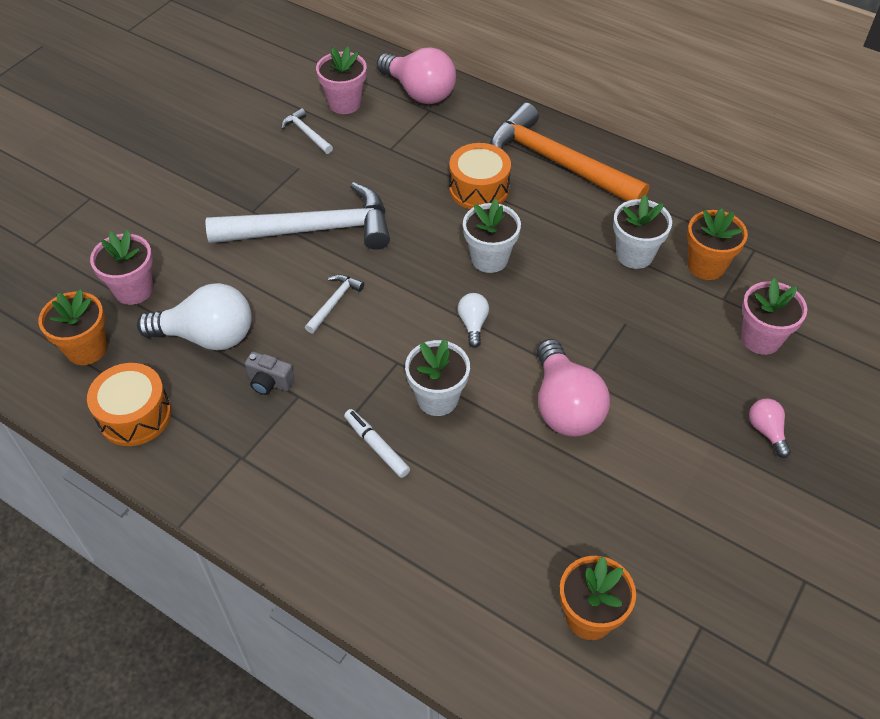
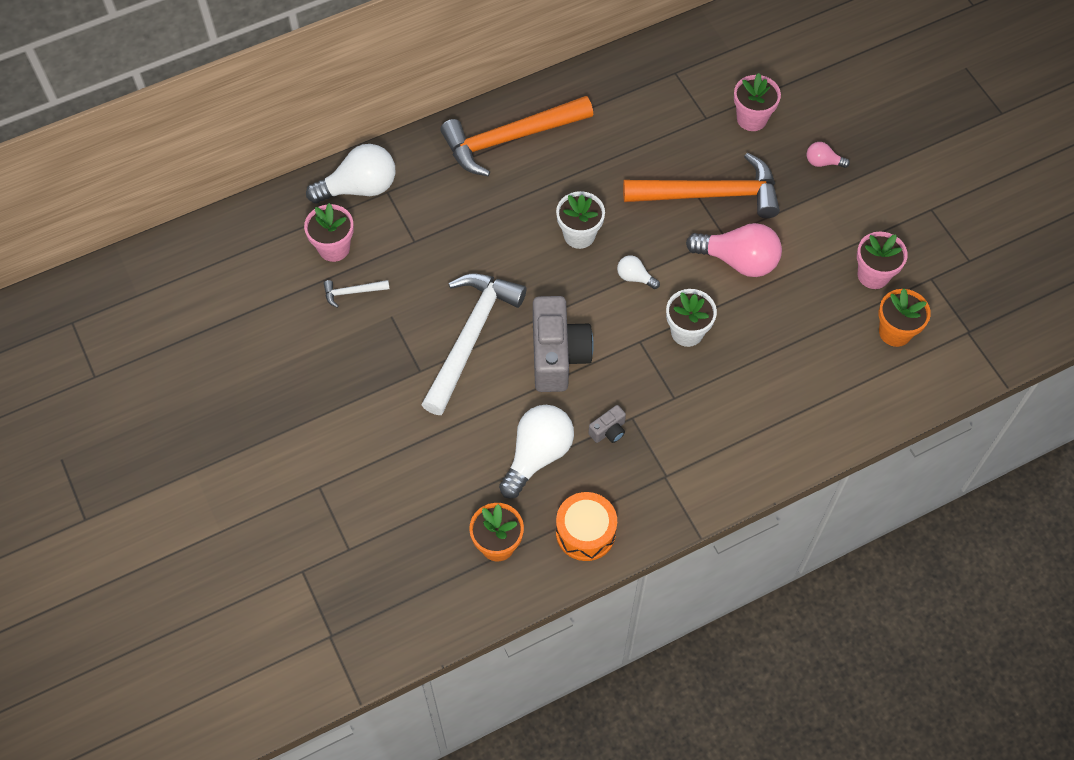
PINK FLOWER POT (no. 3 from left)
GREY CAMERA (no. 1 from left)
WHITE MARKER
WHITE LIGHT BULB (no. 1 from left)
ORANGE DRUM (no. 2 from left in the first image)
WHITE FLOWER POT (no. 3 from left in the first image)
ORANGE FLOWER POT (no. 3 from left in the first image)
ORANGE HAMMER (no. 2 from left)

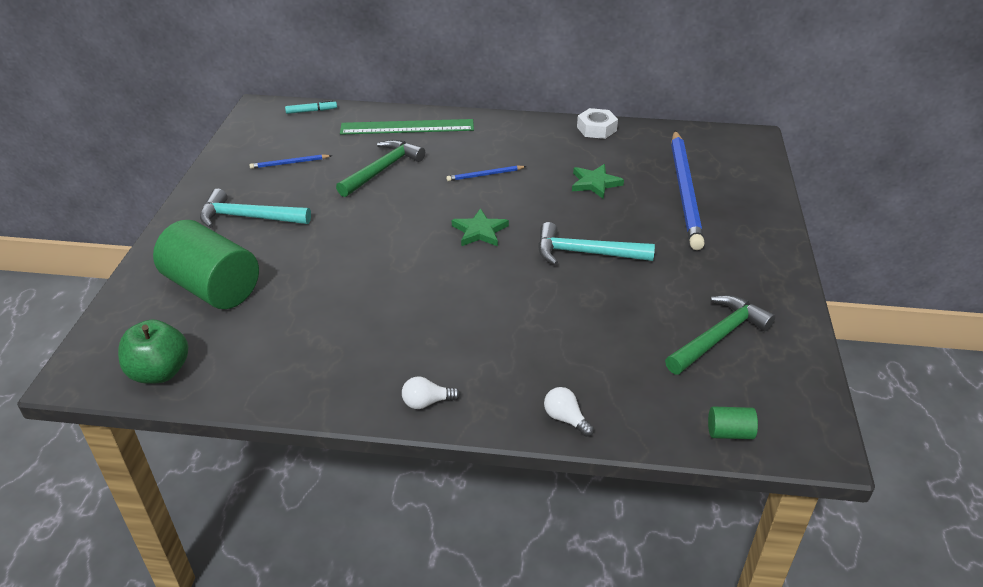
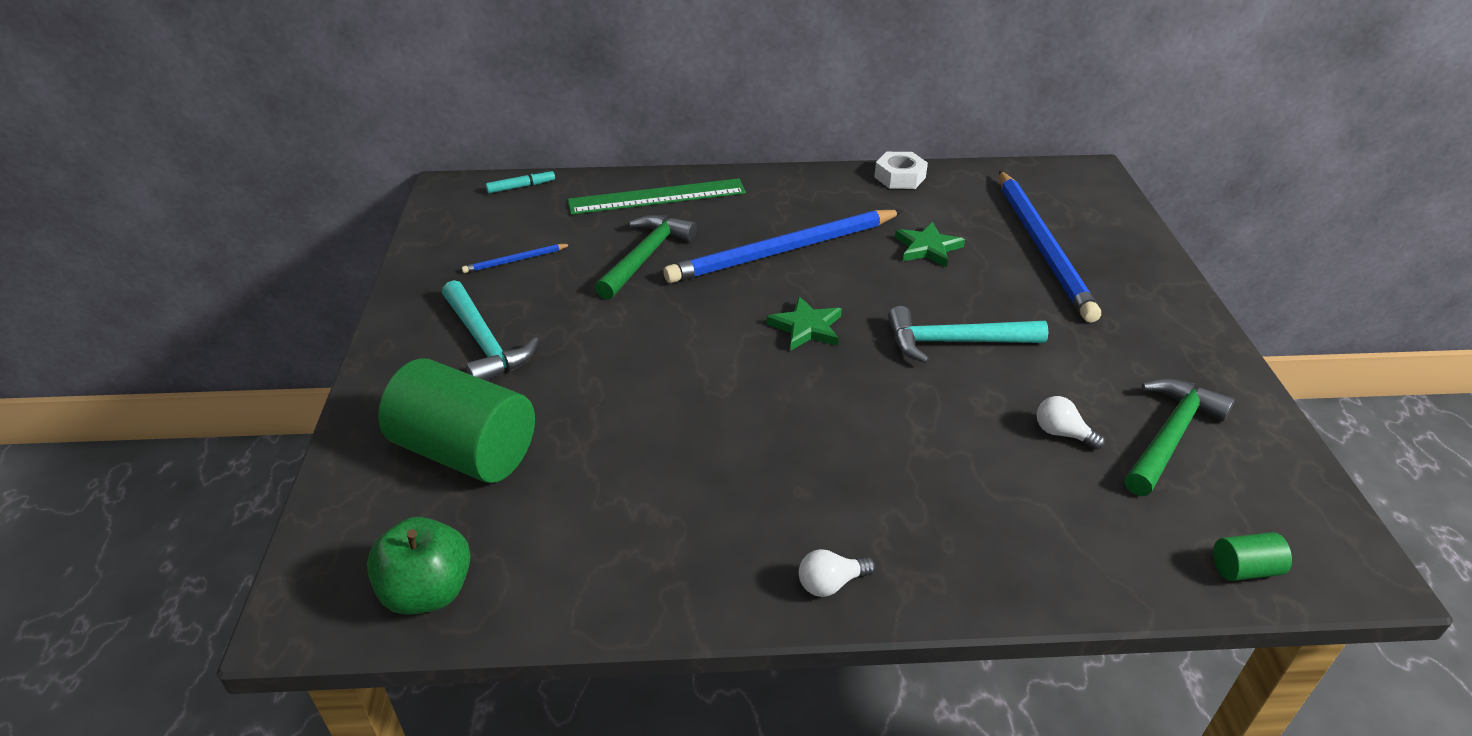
TURQUOISE HAMMER (no. 1 from left)
BLUE PENCIL (no. 2 from left)
WHITE LIGHT BULB (no. 2 from left)

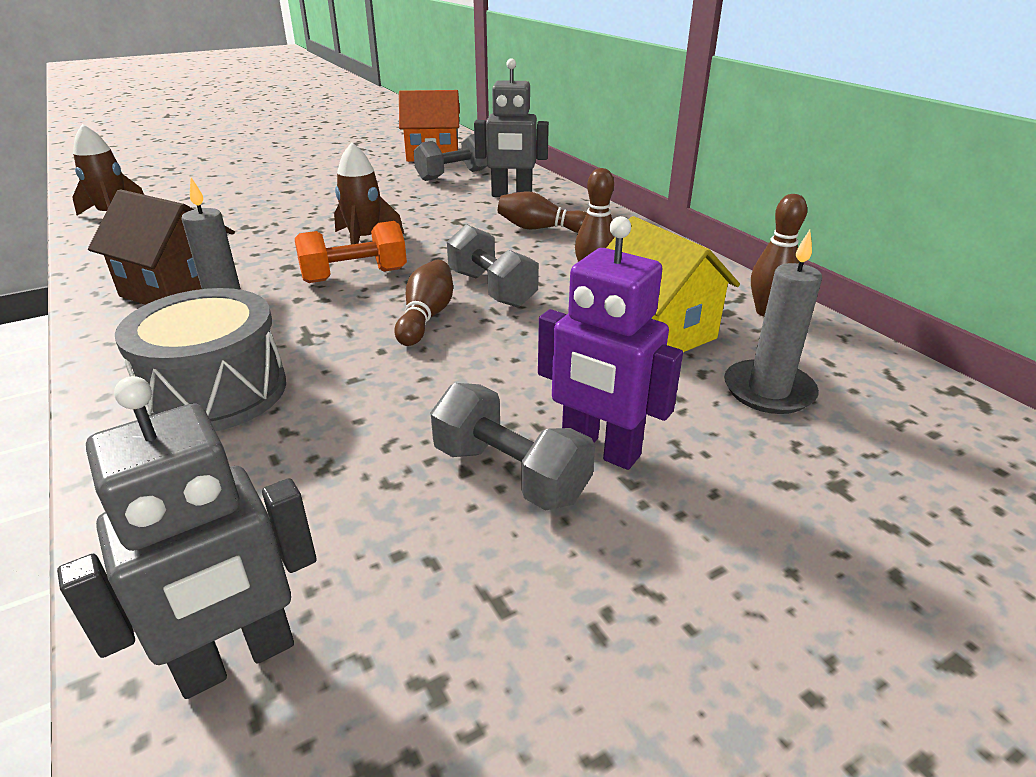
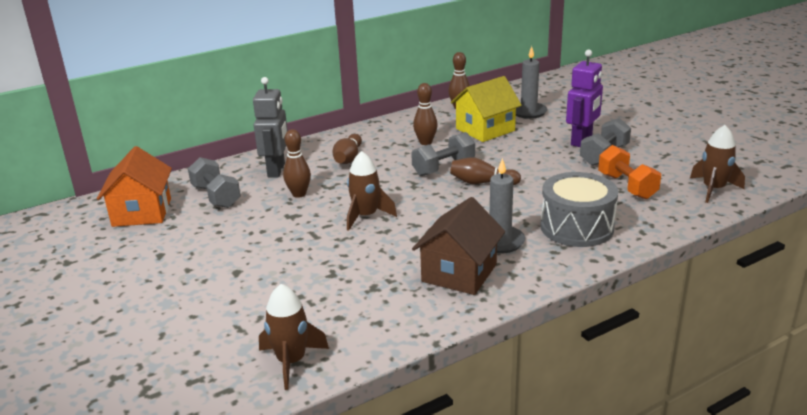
BROWN ROCKET (no. 3 from left)
ORANGE DUMBBELL
BROWN BOWLING PIN (no. 1 from left)

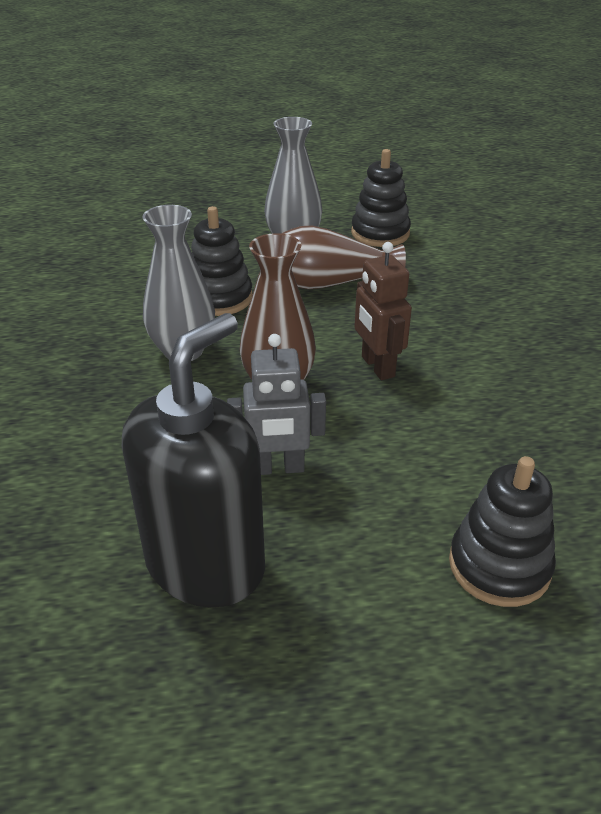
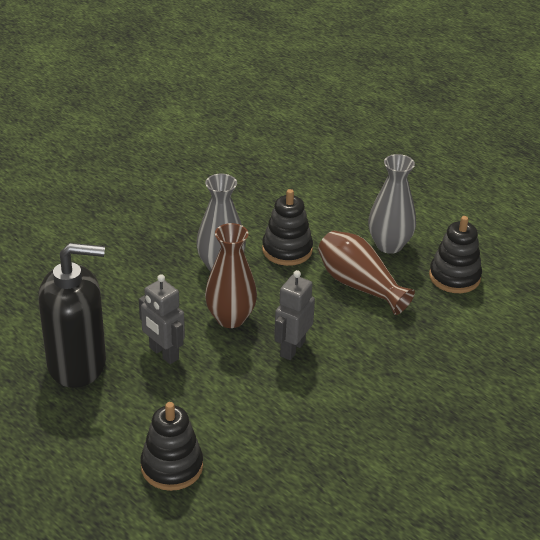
GREY ROBOT (no. 2 from left)

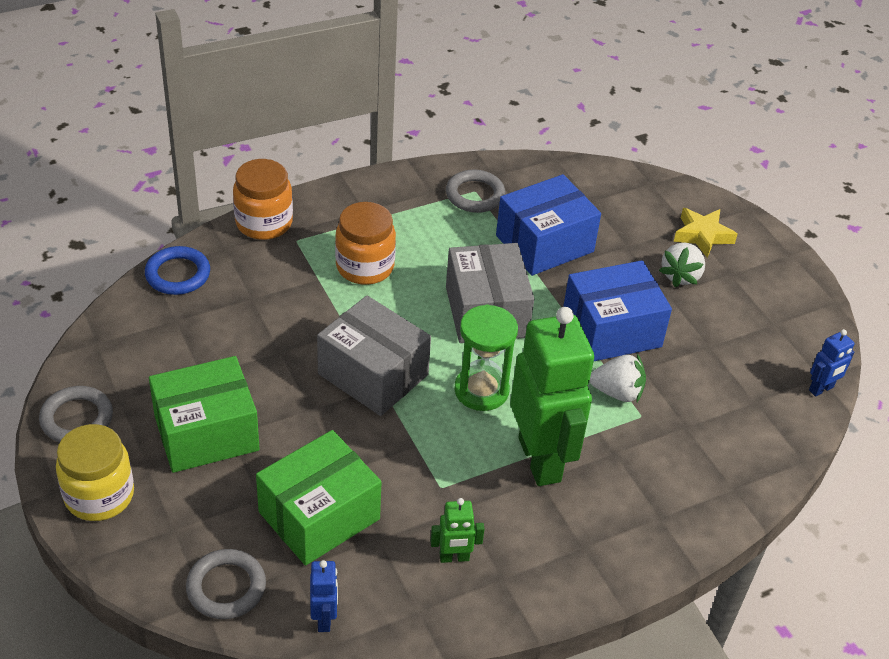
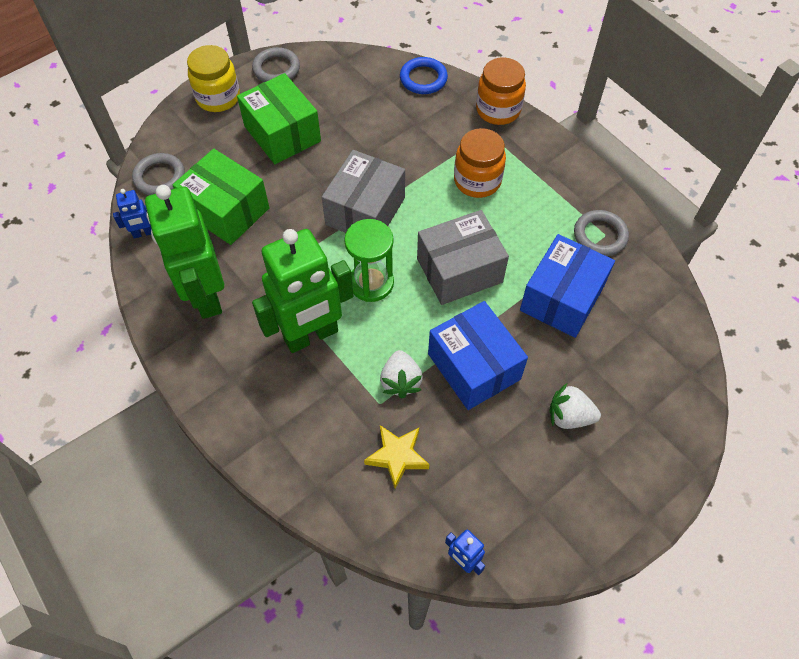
GREEN ROBOT (no. 1 from left)
BLUE BOX (no. 2 from left)
YELLOW STAR

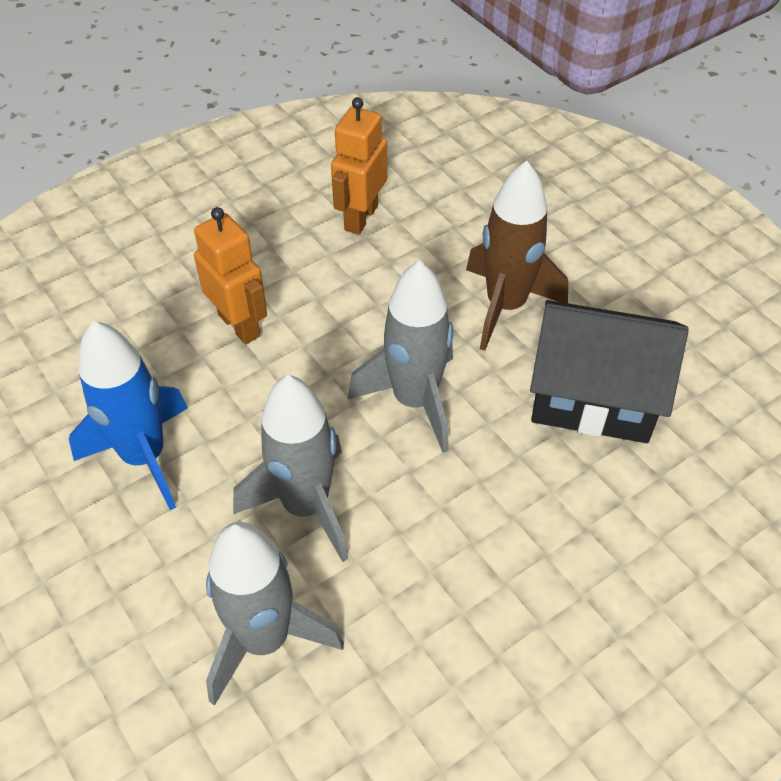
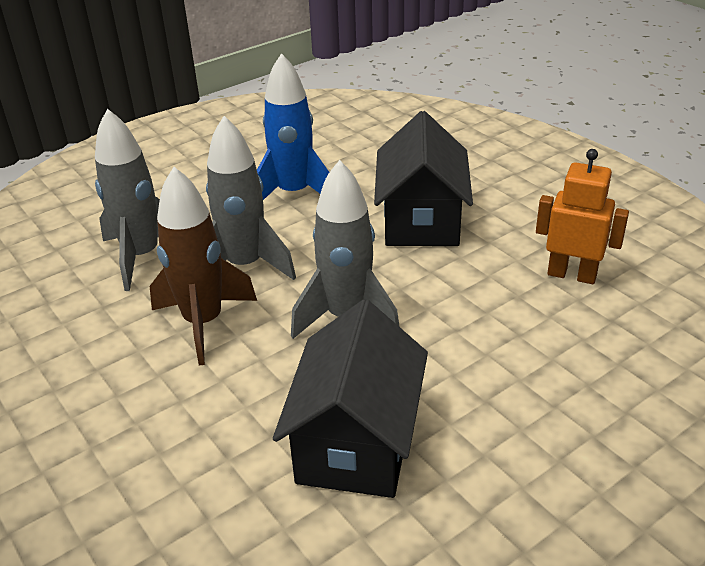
BLACK HOUSE (no. 2 from left)
BROWN ROCKET

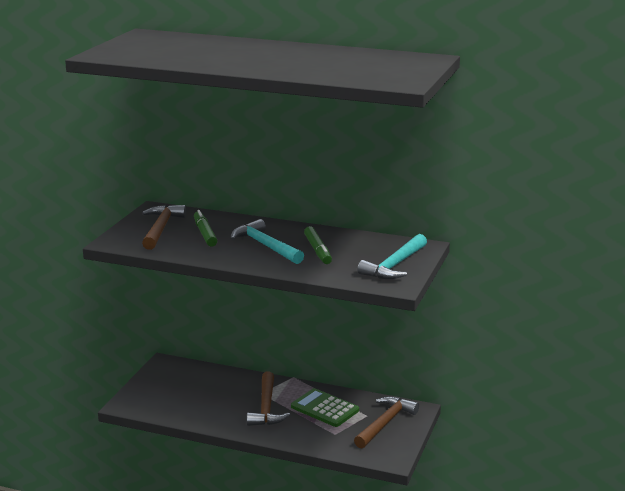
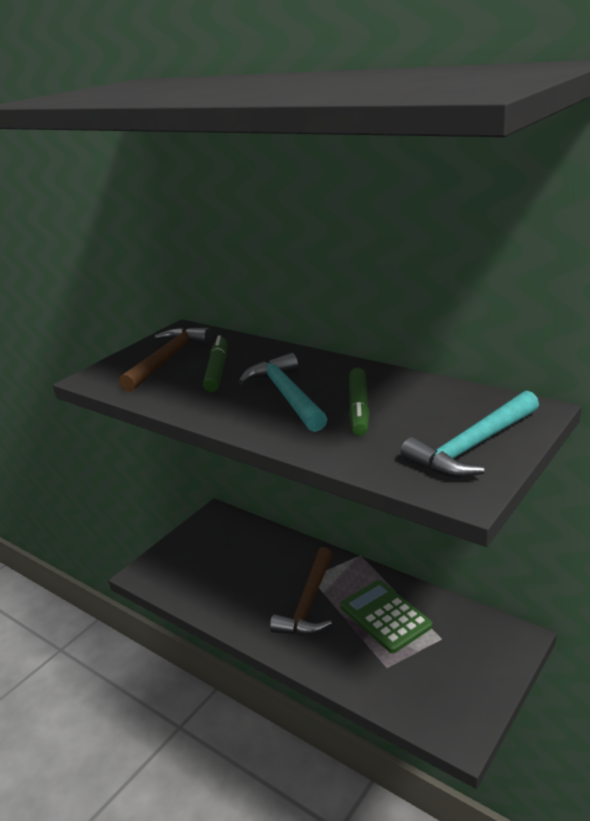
BROWN HAMMER (no. 3 from left in the first image)

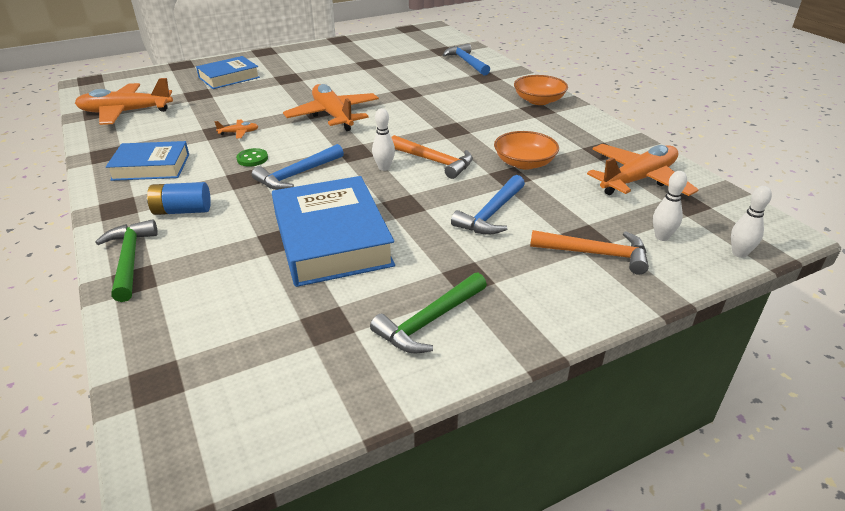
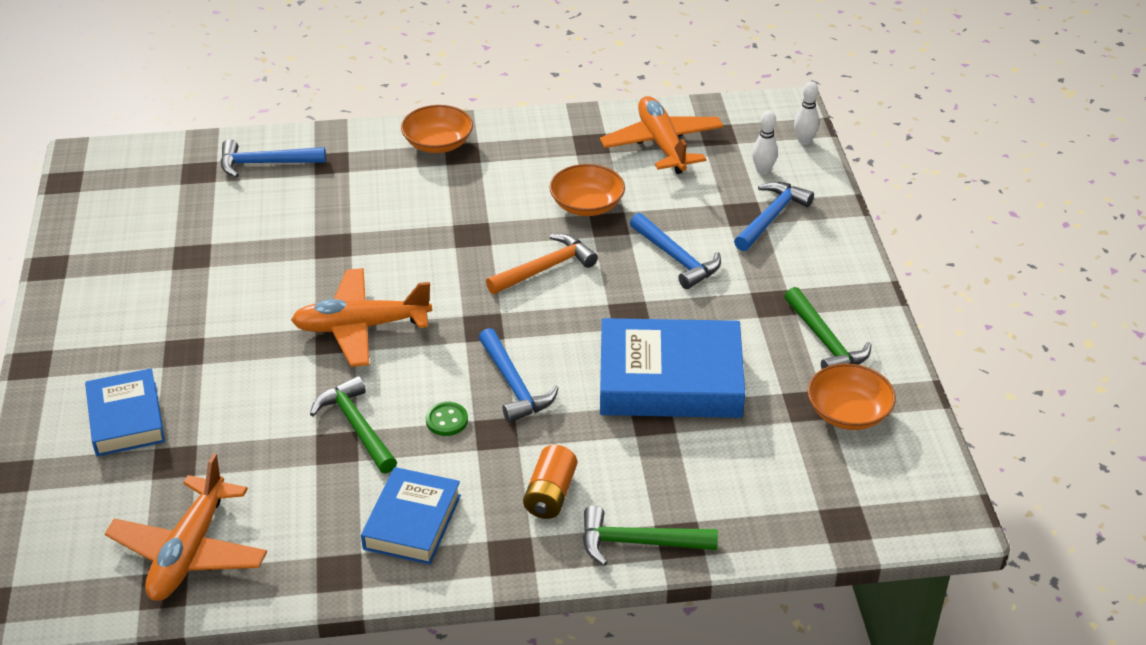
ORANGE BATTERY
GREEN HAMMER (no. 1 from left)
WHITE BOWLING PIN (no. 1 from left in the first image)
BLUE HAMMER (no. 4 from left)
ORANGE BOWL (no. 3 from left)

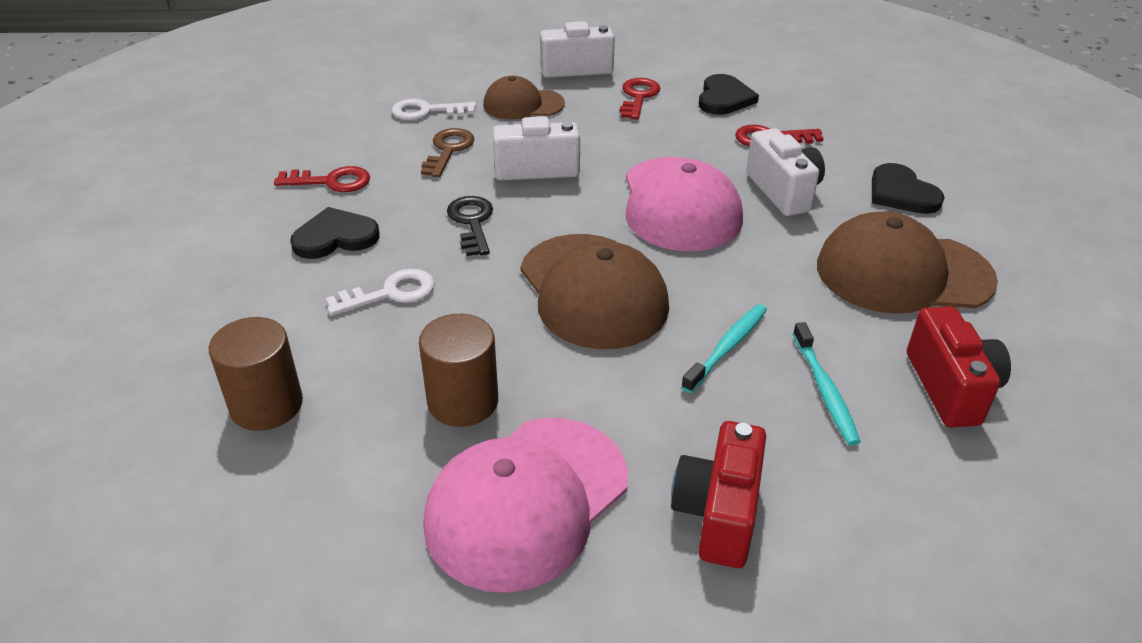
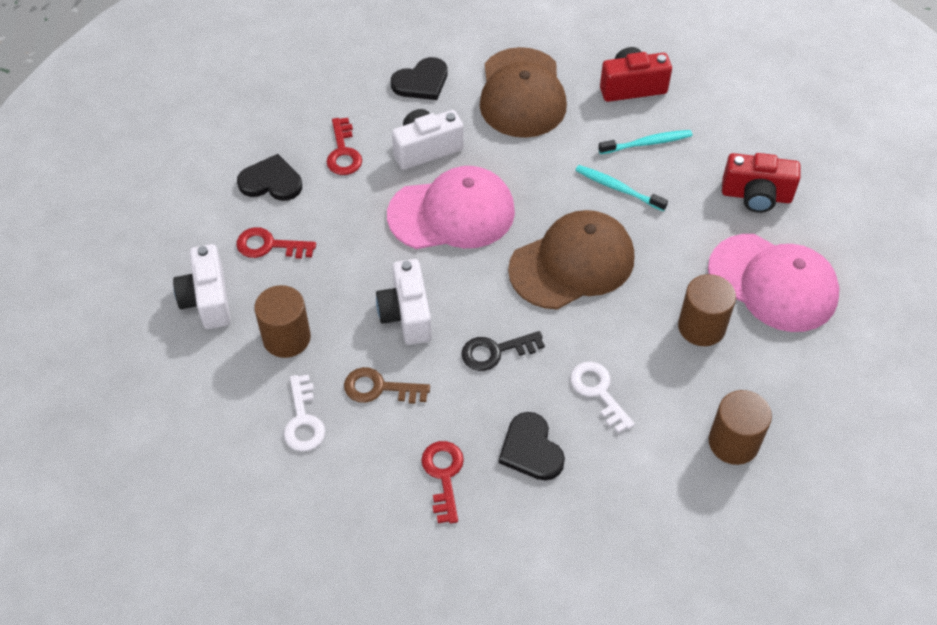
BROWN CYLINDER (no. 1 from left)

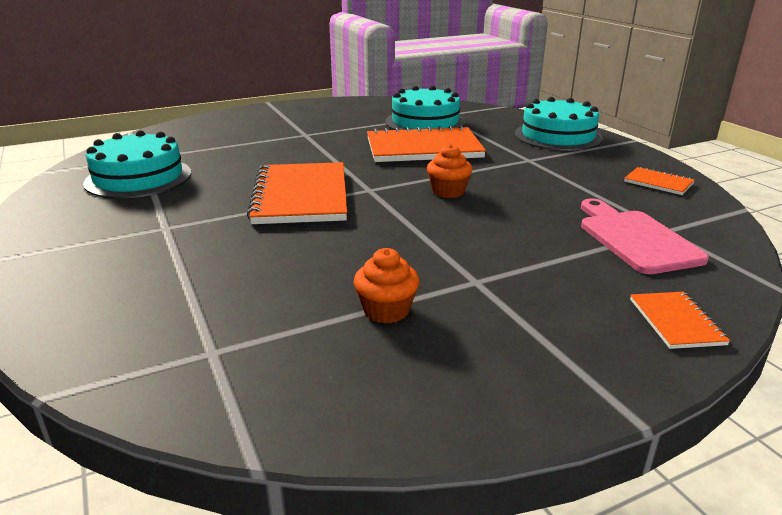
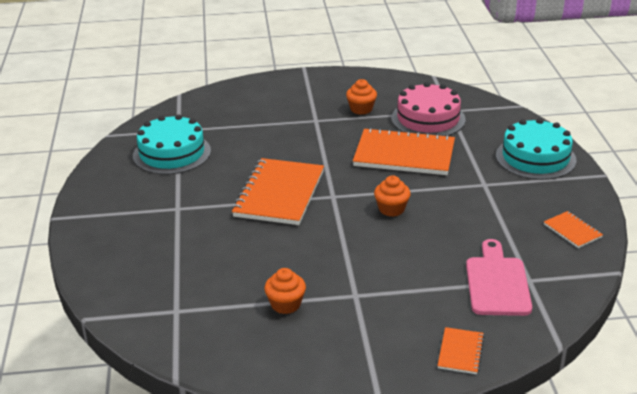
PINK CAKE
ORANGE CUPCAKE (no. 2 from left)

